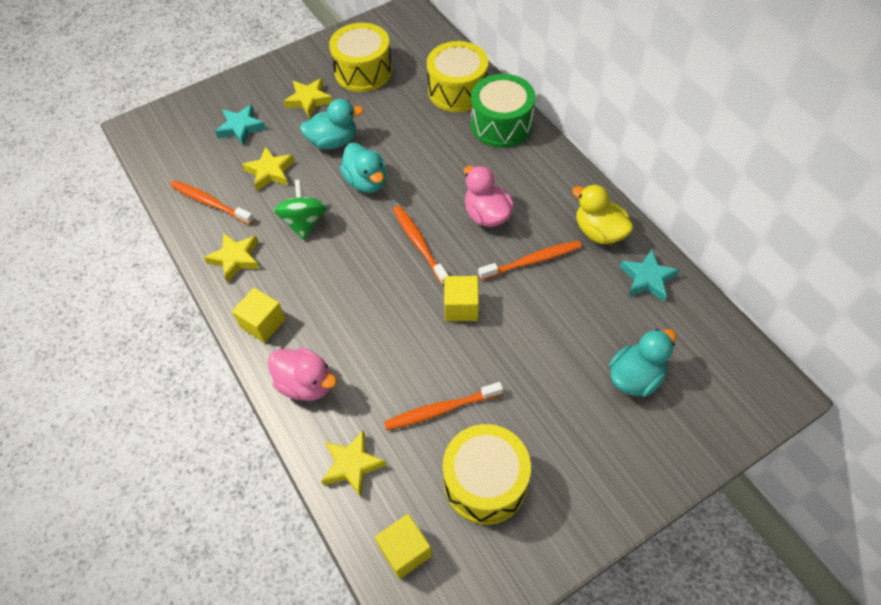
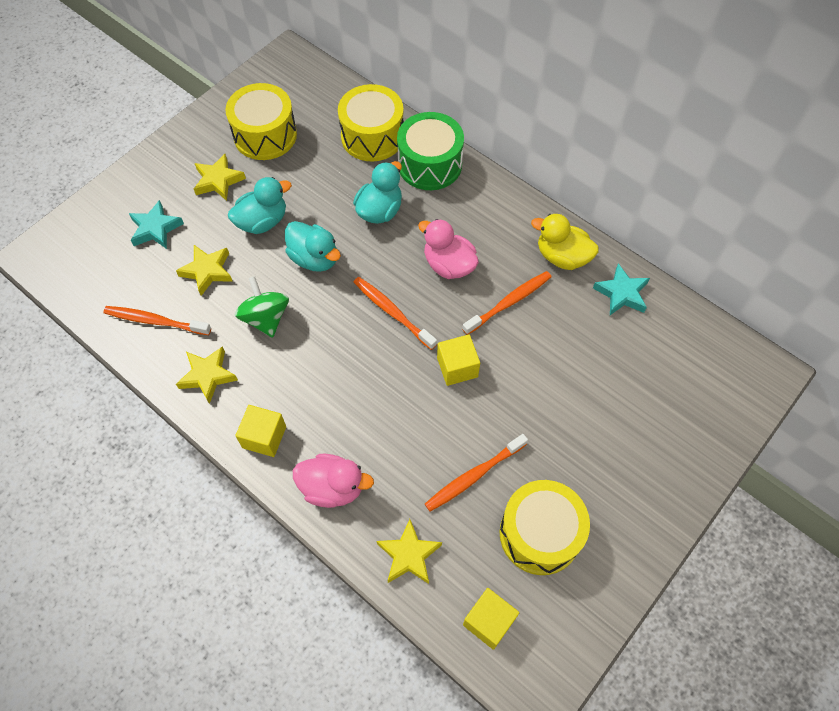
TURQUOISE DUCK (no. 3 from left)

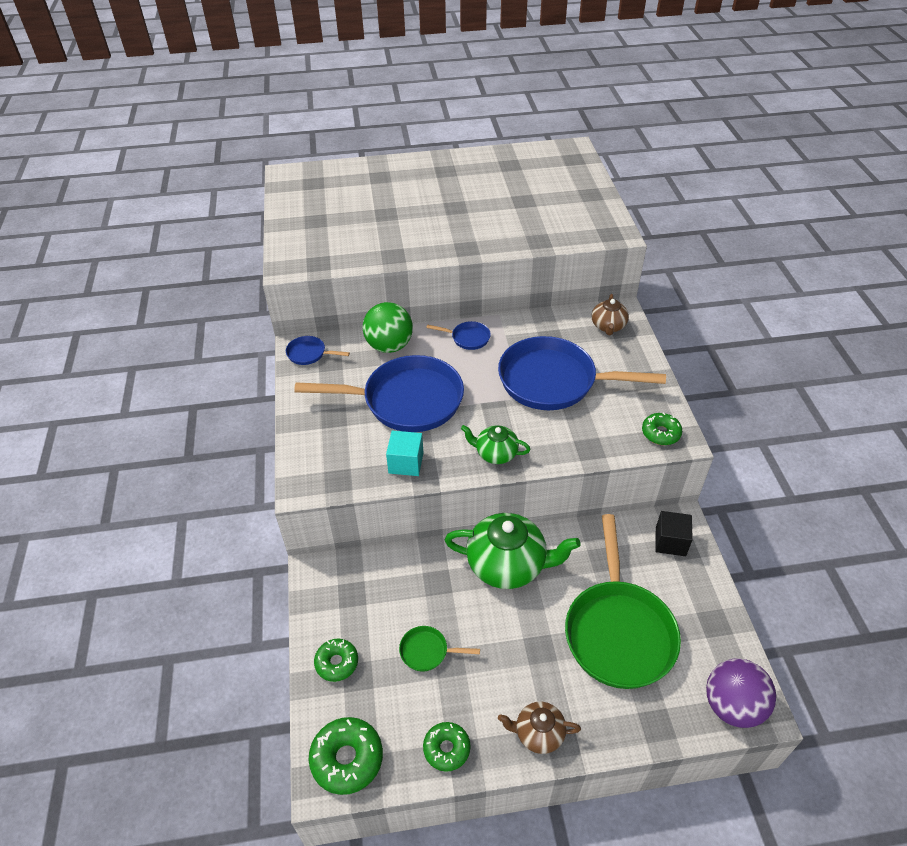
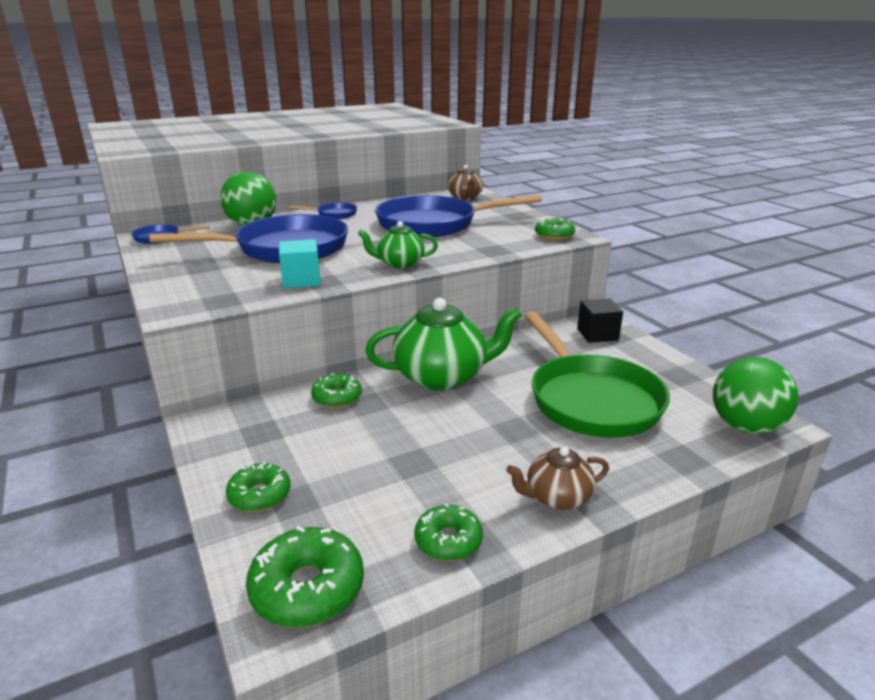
GREEN PAN (no. 1 from left in the first image)
GREEN BALL (no. 2 from left)
GREEN DONUT (no. 3 from left)

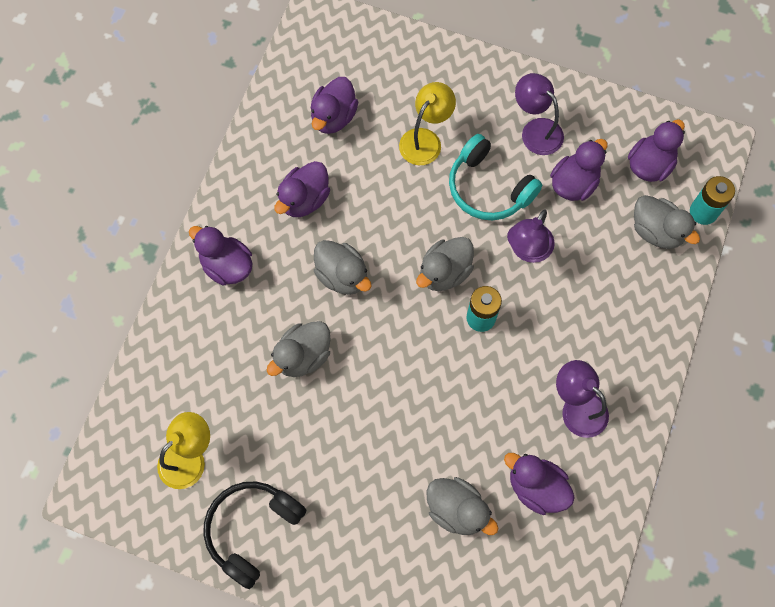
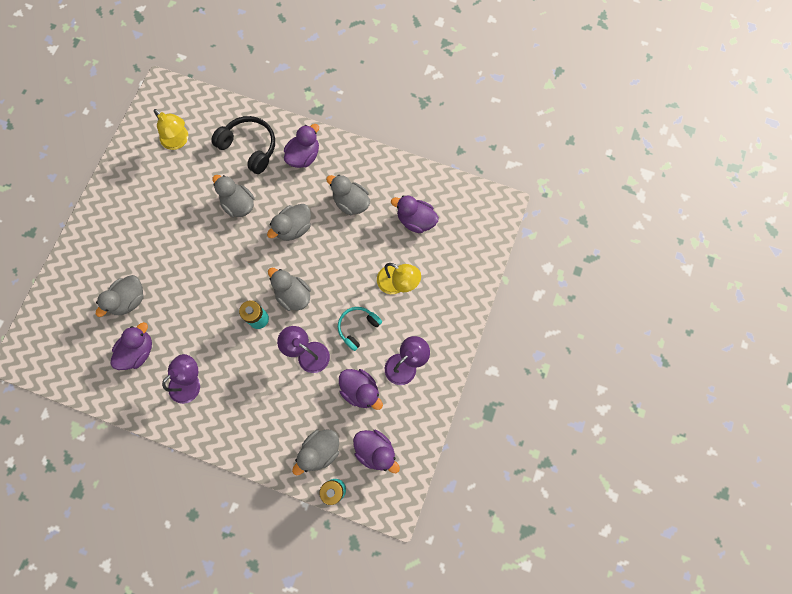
BLACK HEADPHONES
GREY DUCK (no. 6 from left)
TURQUOISE HEADPHONES

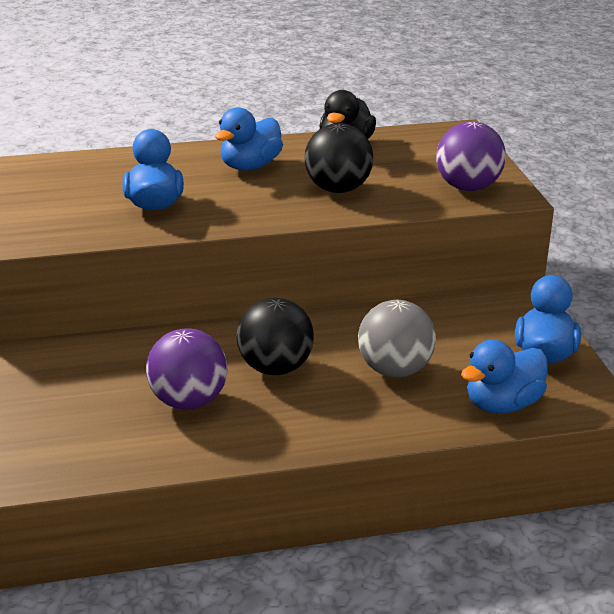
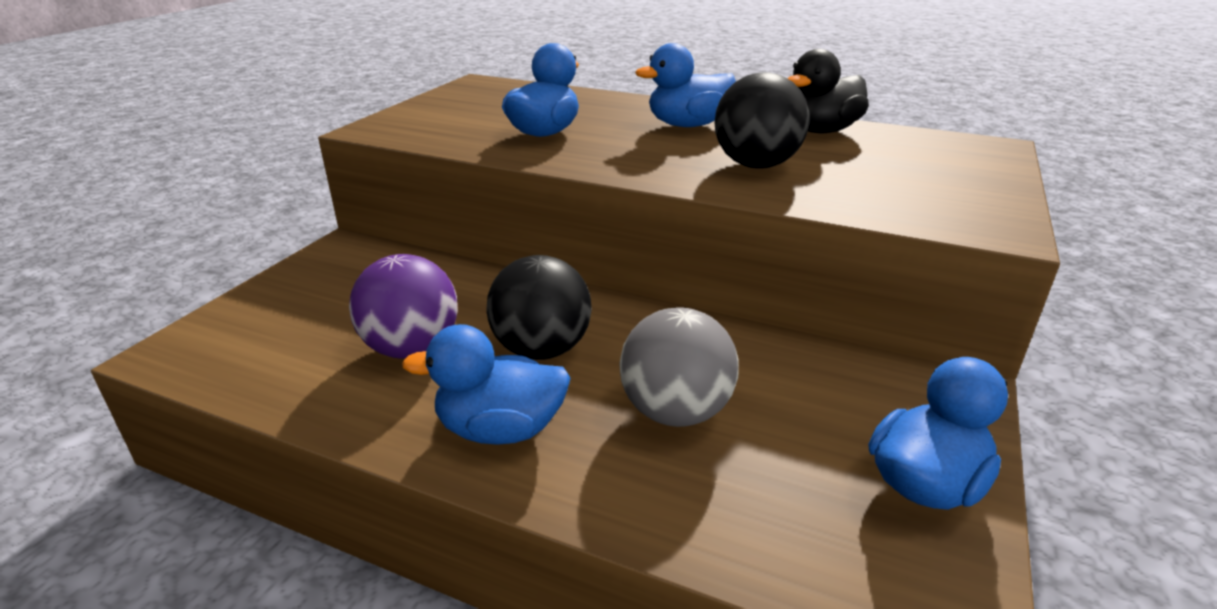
PURPLE BALL (no. 2 from left in the first image)
BLUE DUCK (no. 1 from left)

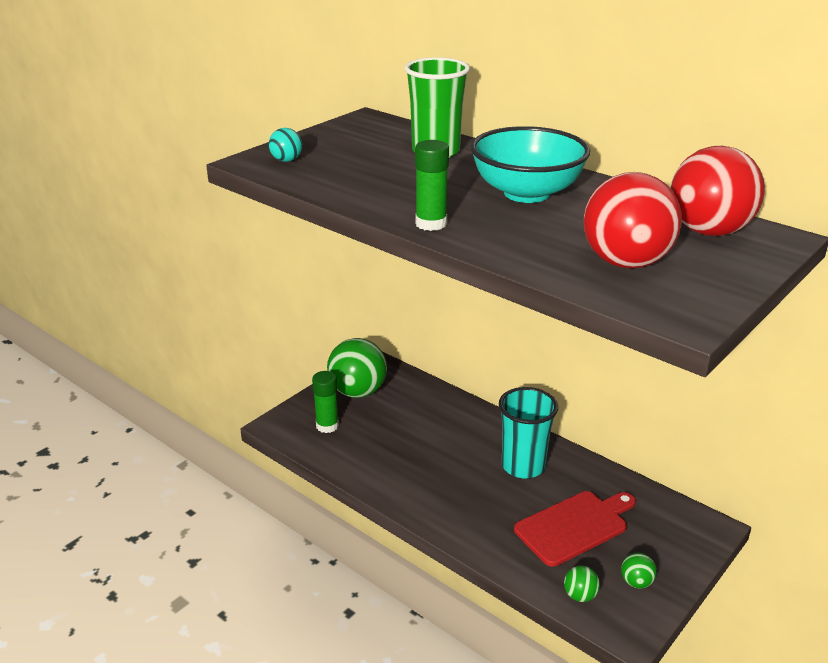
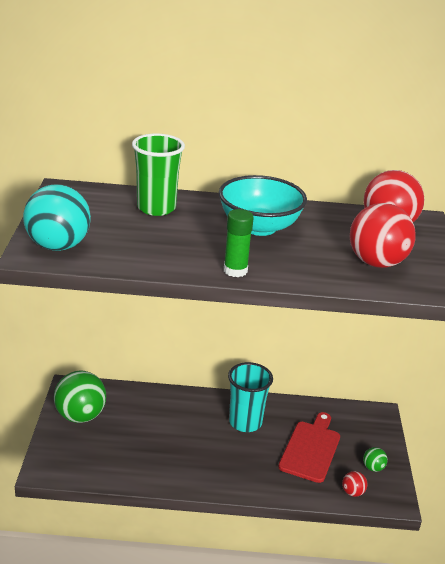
TURQUOISE BALL
GREEN GLUE STICK (no. 1 from left in the first image)
RED BALL (no. 1 from left)

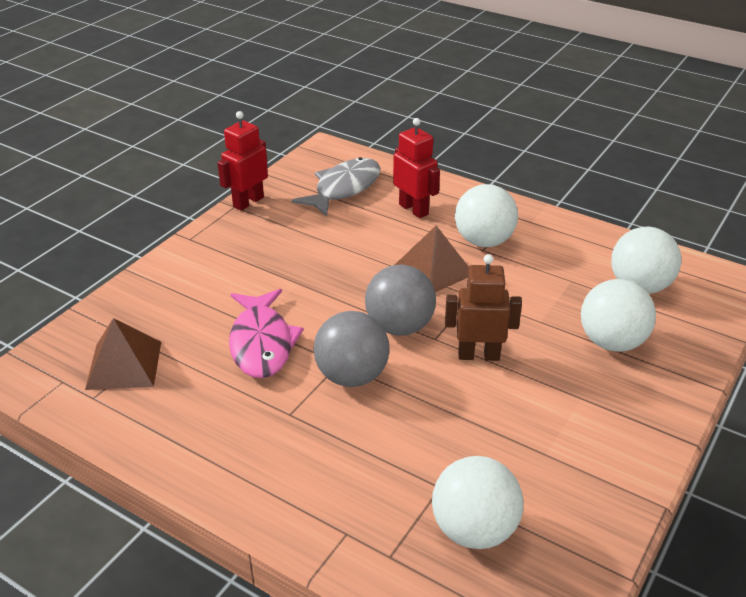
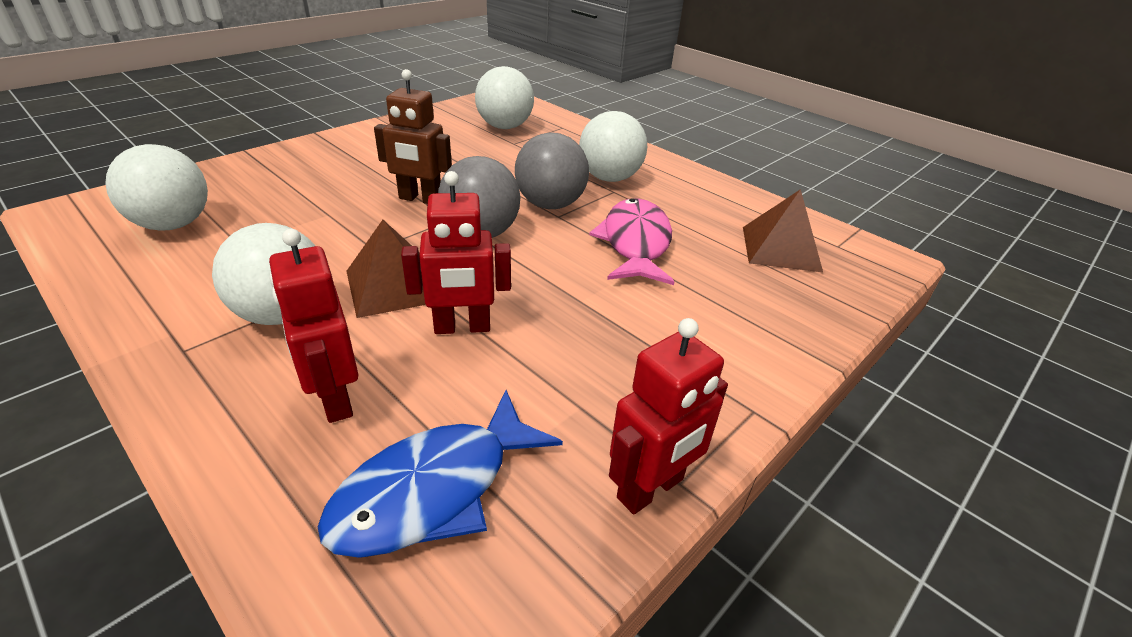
BLUE FISH
WHITE BALL (no. 4 from left)
RED ROBOT (no. 2 from left)

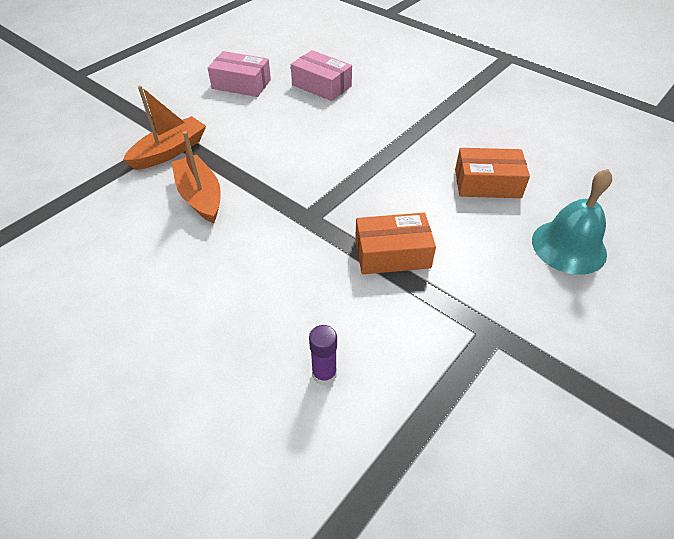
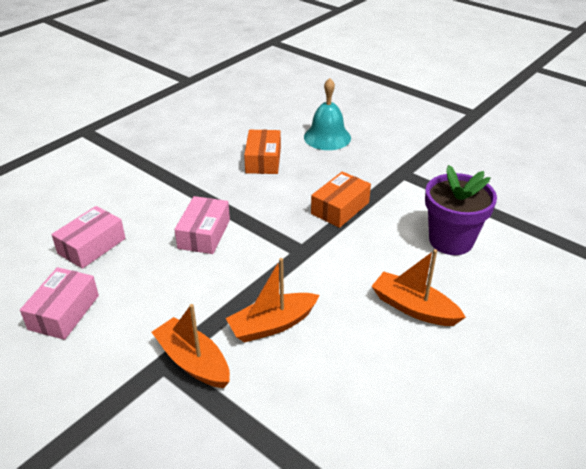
PURPLE FLOWER POT
ORANGE BOX (no. 2 from left)
PINK BOX (no. 3 from left)
ORANGE BOAT (no. 3 from left)

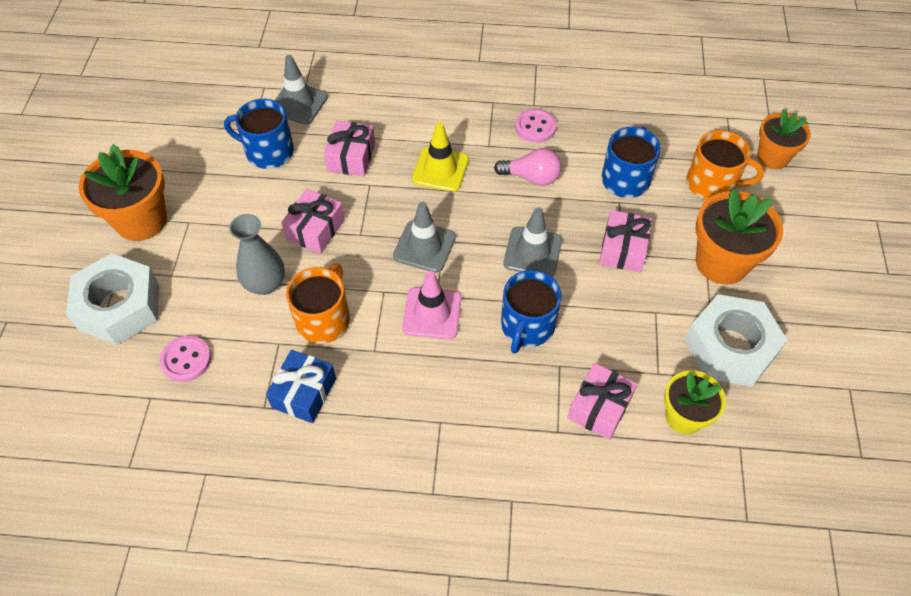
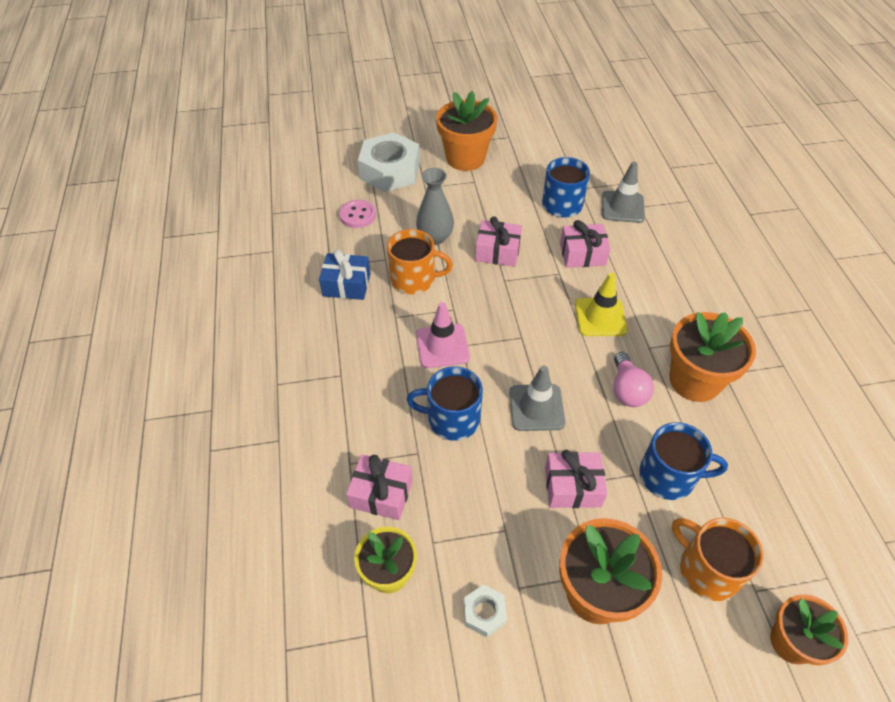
GREY TRAFFIC CONE (no. 2 from left in the first image)
ORANGE FLOWER POT (no. 3 from left)
WHITE NUT (no. 2 from left)
ORANGE MUG (no. 2 from left)

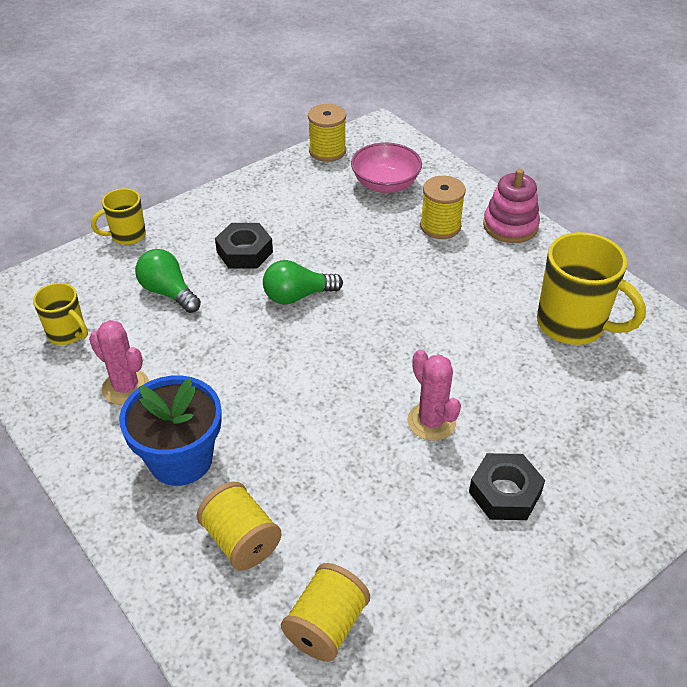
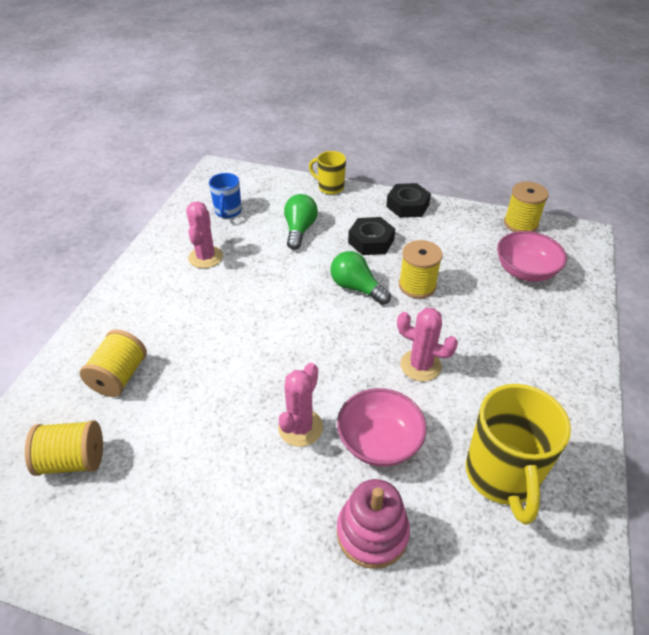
BLUE MUG
BLUE FLOWER POT
YELLOW SPOOL (no. 3 from left)
BLACK NUT (no. 2 from left)
PINK STACKING TOY
PINK BOWL (no. 1 from left)
PINK CACTUS (no. 3 from left)

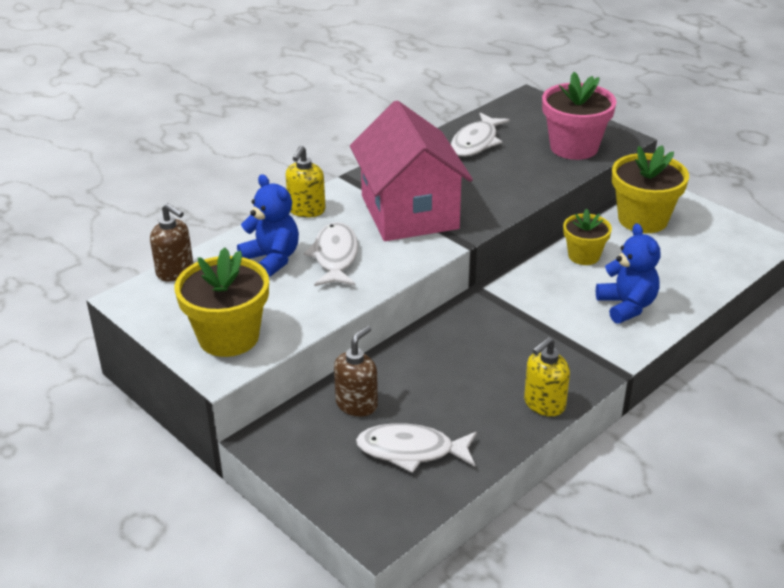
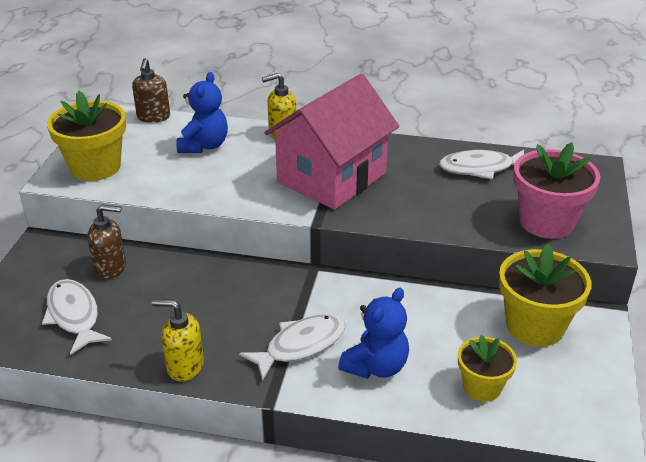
WHITE FISH (no. 2 from left)
YELLOW FLOWER POT (no. 2 from left)

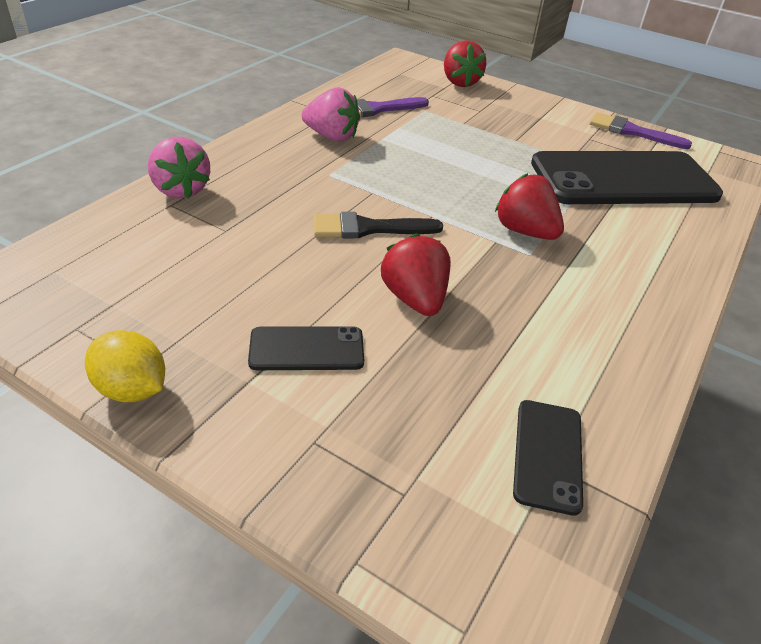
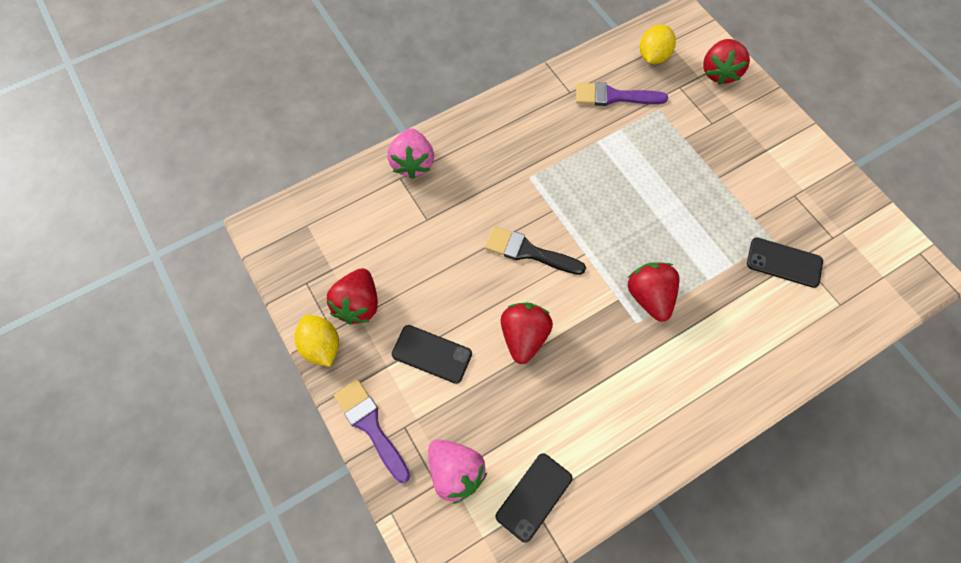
PINK STRAWBERRY (no. 2 from left)
BLACK PHONE (no. 3 from left)
PURPLE BRUSH (no. 1 from left)
RED STRAWBERRY (no. 1 from left)
YELLOW LEMON (no. 2 from left)

